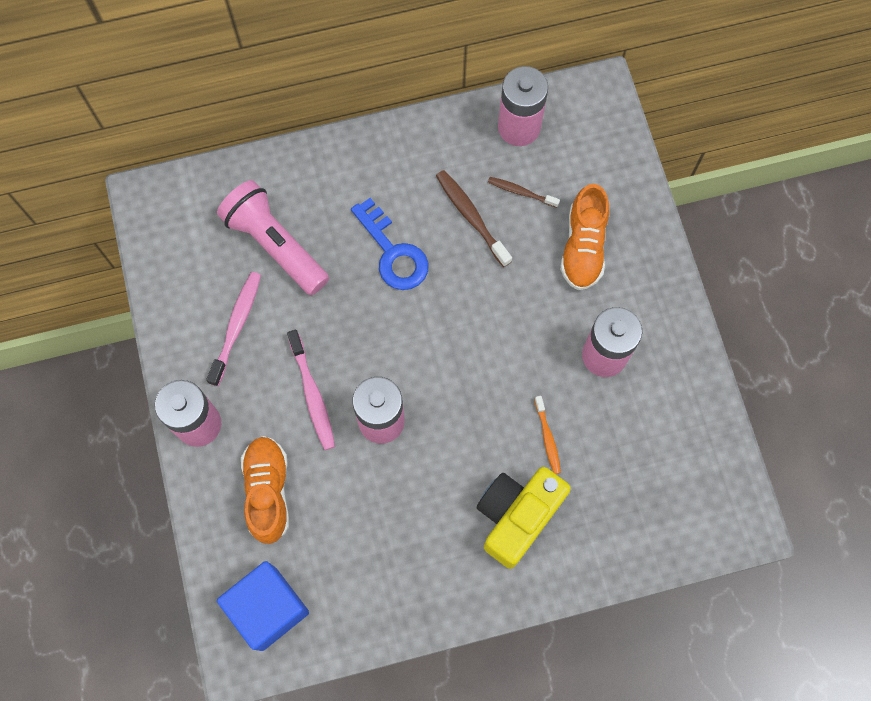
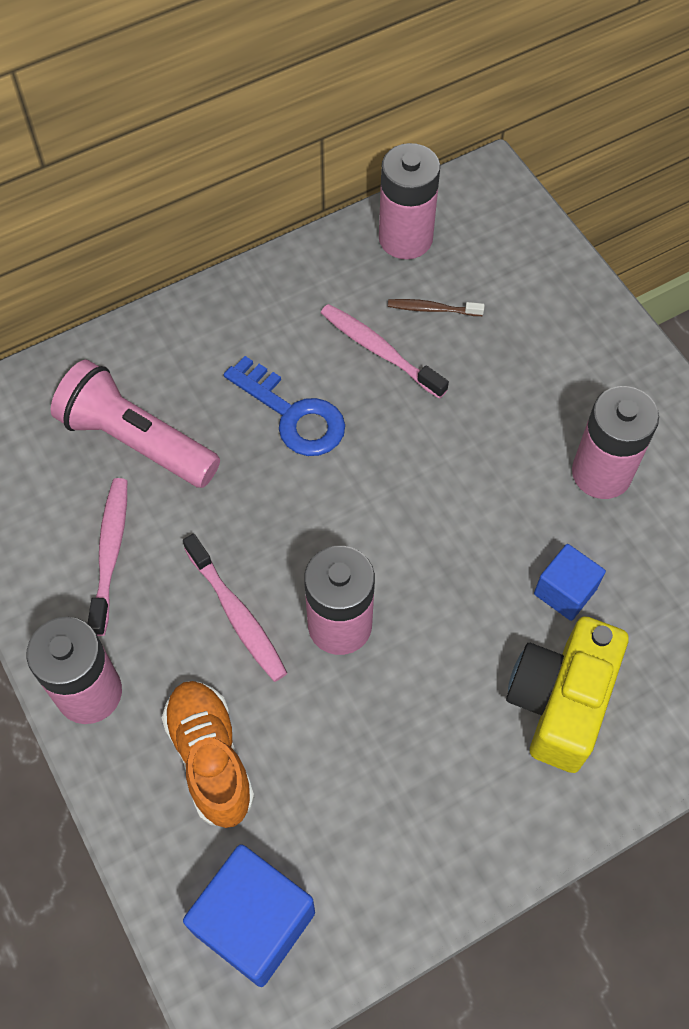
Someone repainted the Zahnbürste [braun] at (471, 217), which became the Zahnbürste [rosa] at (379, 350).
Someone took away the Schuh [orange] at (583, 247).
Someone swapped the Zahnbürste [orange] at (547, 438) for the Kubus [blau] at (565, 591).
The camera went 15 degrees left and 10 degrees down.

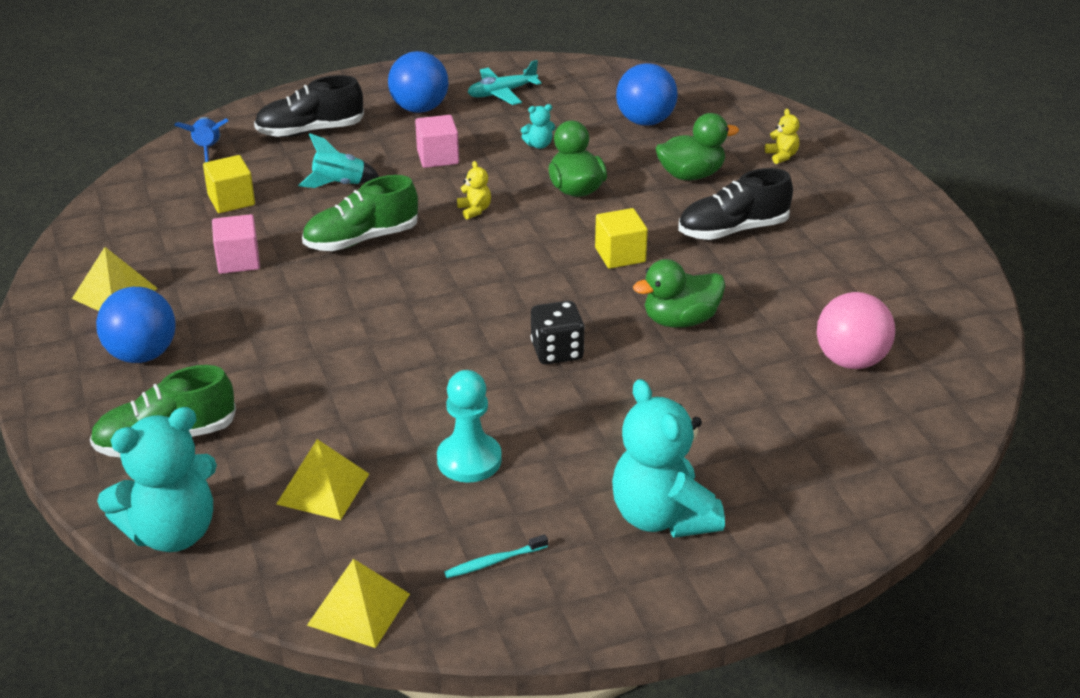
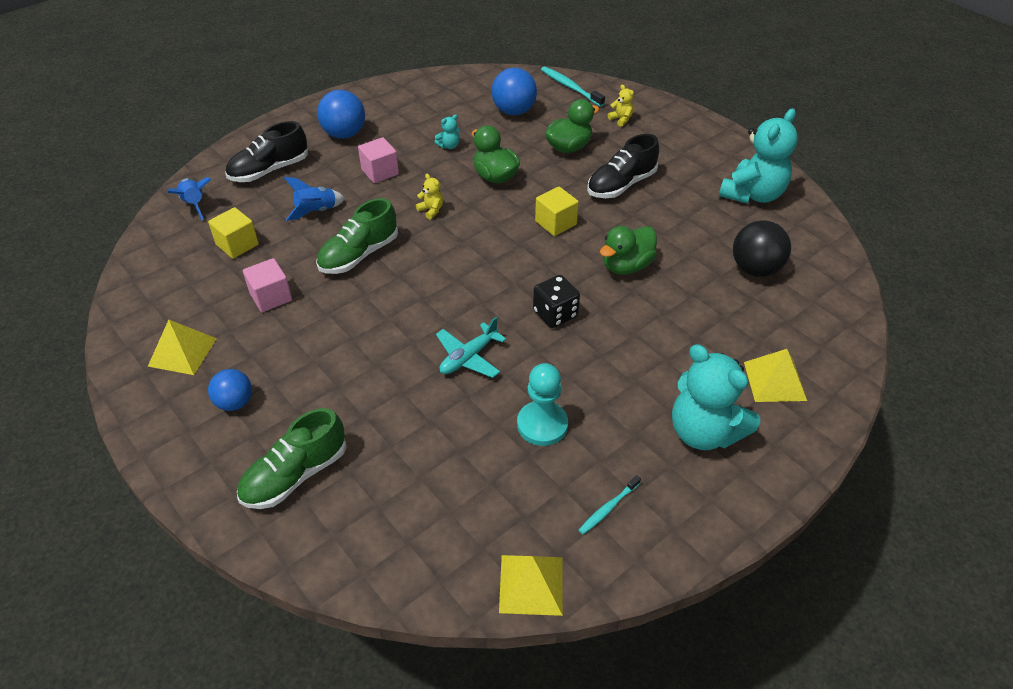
Someone carried the Flugzeug [türkis] from (502, 93) to (468, 357).
Someone repainted the Rakete [türkis] at (339, 184), which became the Rakete [blau] at (316, 211).
Someone scaled the Ball [blau] at (142, 354) by 0.65.
Someone repainted the Ball [rosa] at (850, 360), which became the Ball [schwarz] at (755, 269).
Someone carried the Teddybär [türkis] from (172, 532) to (752, 194).
Someone carried the Pyramide [gelb] from (323, 488) to (774, 381).
Someone put down the Zahnbürste [türkis] at (570, 87).
The camera went 20 degrees left and 10 degrees up.

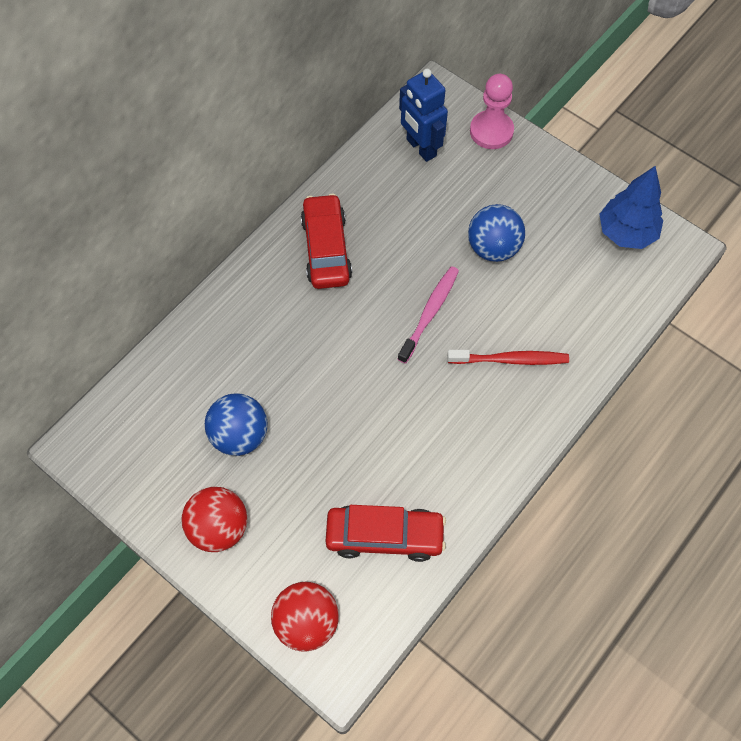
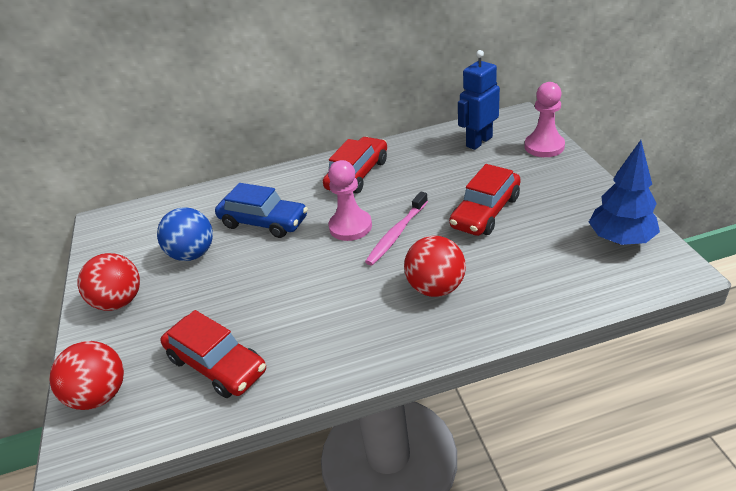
Someone rotated the Roboter [blau] at (421, 148) by 45 degrees clockwise.
Someone swapped the Ball [blau] at (493, 248) for the Auto [rot] at (485, 212).
Someone rotated the Zahnbürste [rosa] at (430, 313) by 150 degrees clockwise.
Someone swapped the Zahnbürste [rot] at (510, 360) for the Ball [rot] at (436, 287).
Someone put down the Bauer [rosa] at (350, 226).
Someone put down the Auto [blau] at (263, 222).
The camera went 40 degrees right and 25 degrees down.

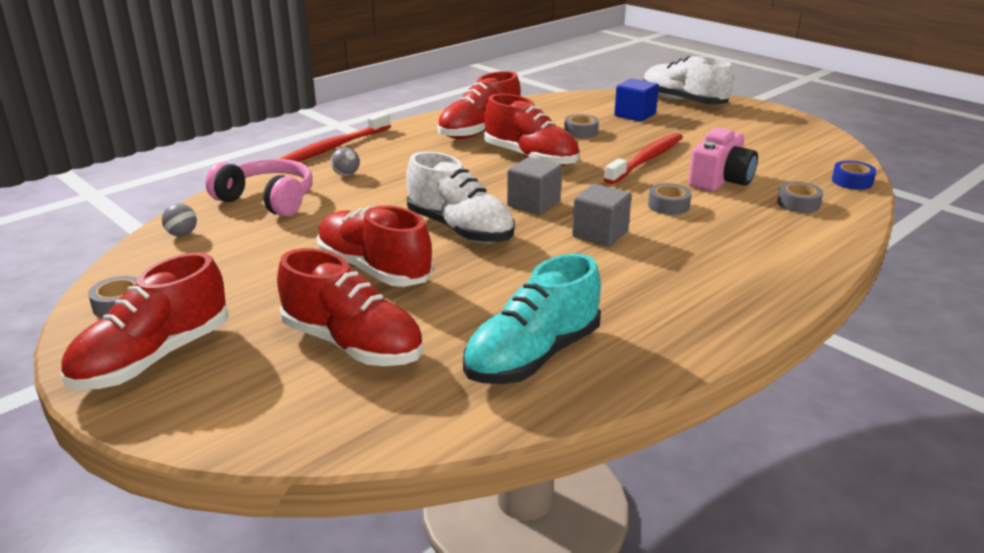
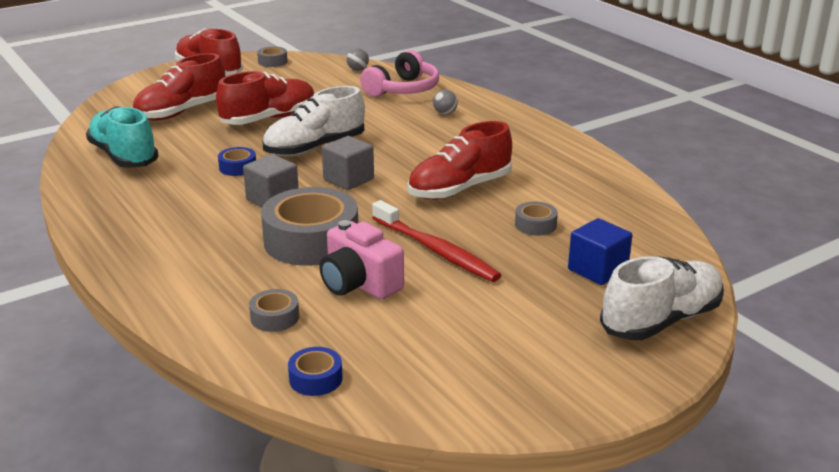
Someone took away the Schuh [rot] at (479, 131).
Someone took away the Zahnbürste [rot] at (335, 147).
Someone scaled the Klebeband [grau] at (668, 206) by 2.22.
Someone put down the Klebeband [blau] at (238, 167).
The camera went 100 degrees right and 0 degrees up.

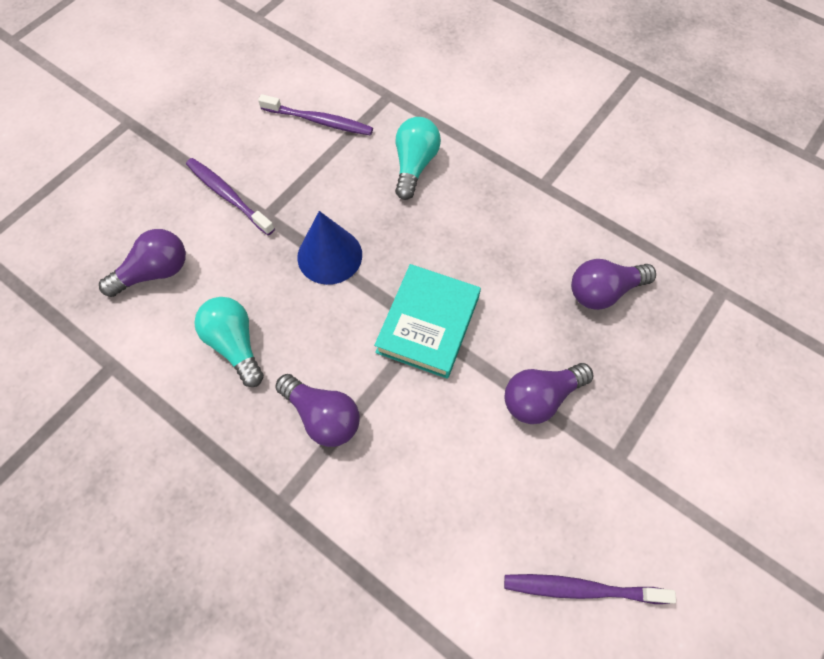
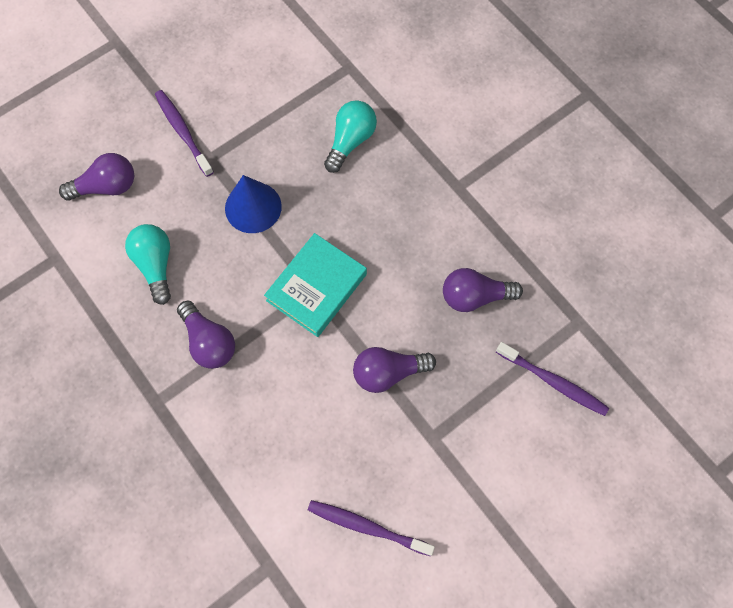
Someone carried the Zahnbürste [lila] from (319, 121) to (553, 381).
The camera went 15 degrees right and 5 degrees up.

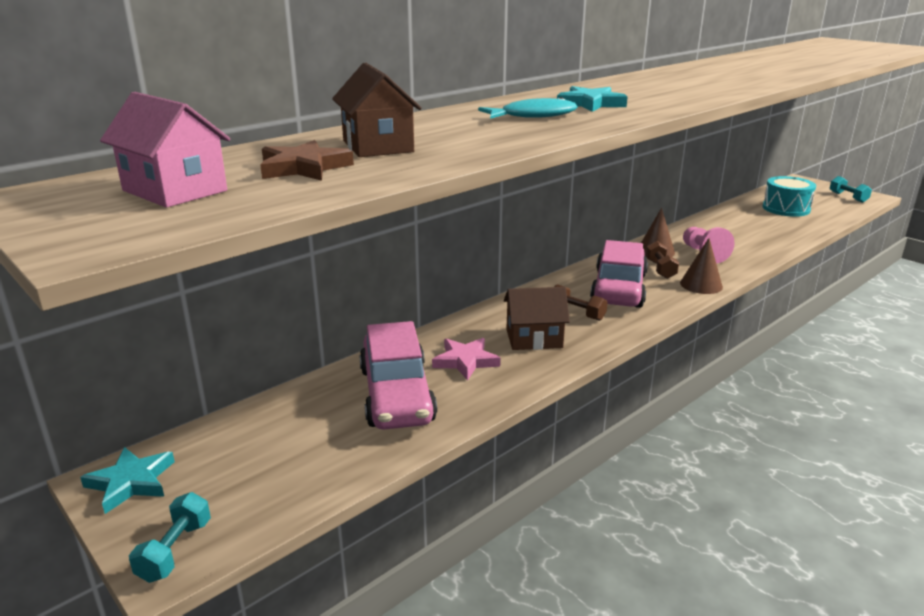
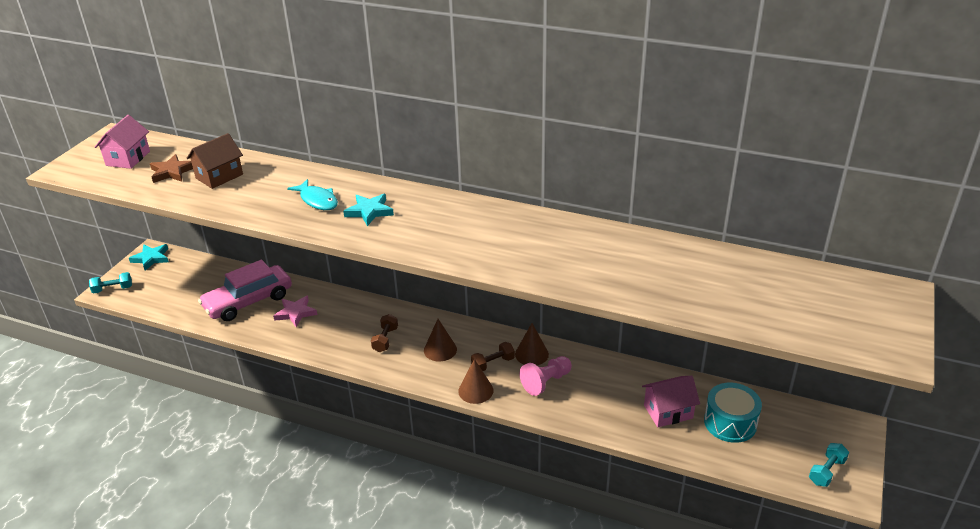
Someone swapped the Auto [rosa] at (619, 288) for the Kegel [braun] at (440, 350).
Someone took away the Haus [braun] at (534, 339).
Someone put down the Haus [rosa] at (668, 412).
The camera went 65 degrees right and 10 degrees up.

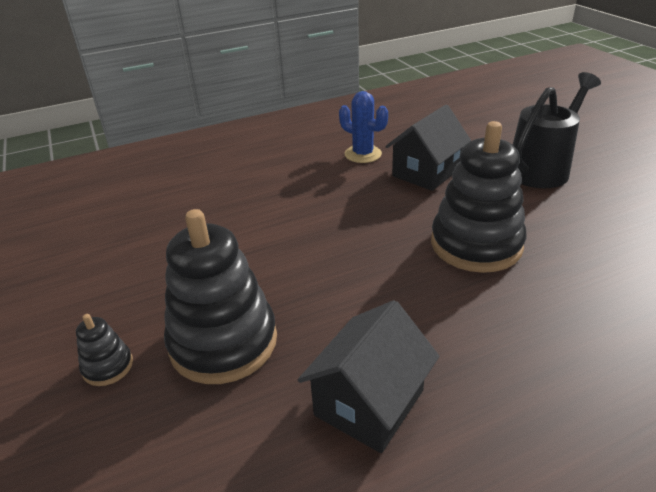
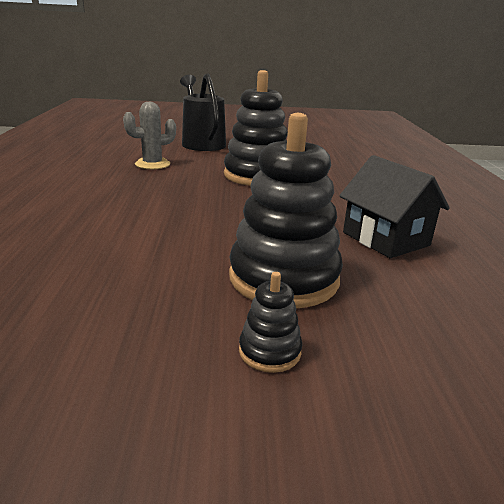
Someone took away the Kaktus [blau] at (363, 154).
Someone swapped the Haus [schwarz] at (426, 173) for the Kaktus [grau] at (152, 164).
The camera went 70 degrees left and 10 degrees down.

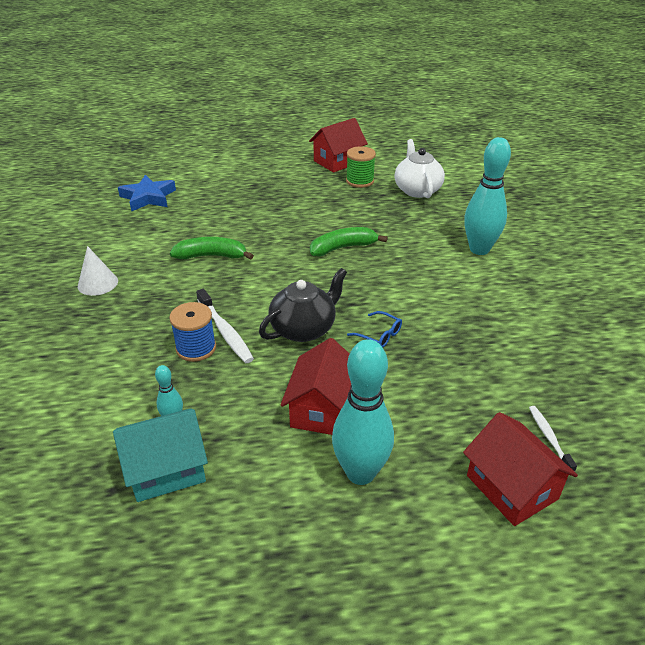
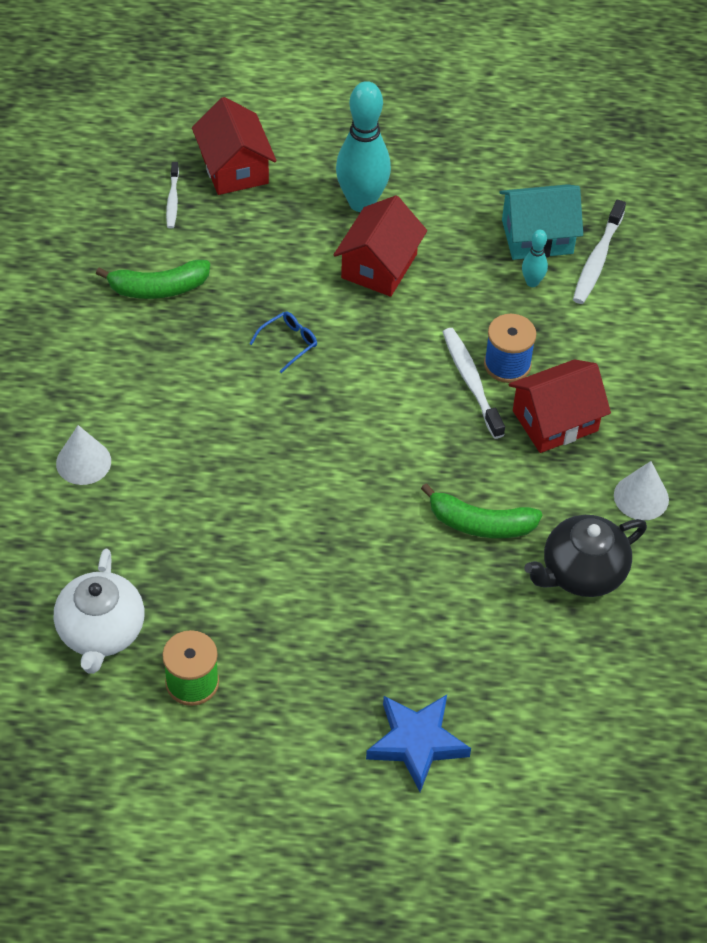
Someone carried the Haus [rot] from (337, 161) to (555, 420).
Someone swapped the Bowlingkegel [türkis] at (479, 249) for the Kegel [weiß] at (83, 462).
Someone carried the Stern [blau] from (148, 197) to (417, 742).
Someone carried the Banane [grün] from (343, 248) to (158, 288).
Someone carried the Teekanne [schwarz] from (304, 329) to (581, 572).
Someone rotated the Brille [blau] at (379, 335) by 90 degrees clockwise.
Someone put down the Zahnbürste [weiß] at (597, 259).
The camera went 170 degrees left and 15 degrees up.

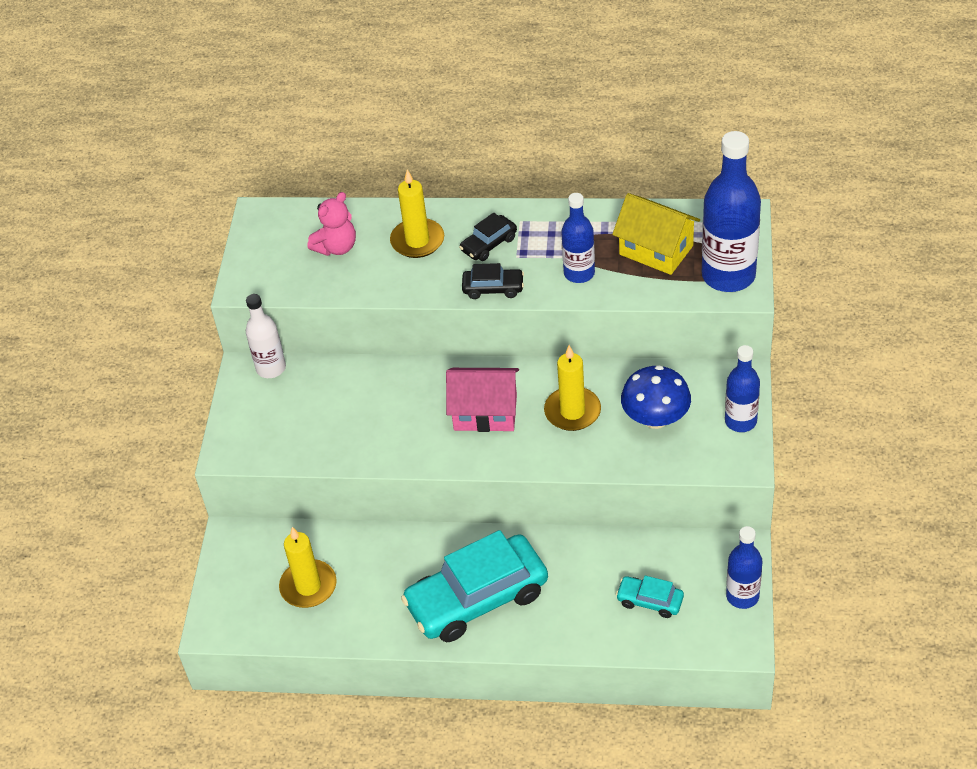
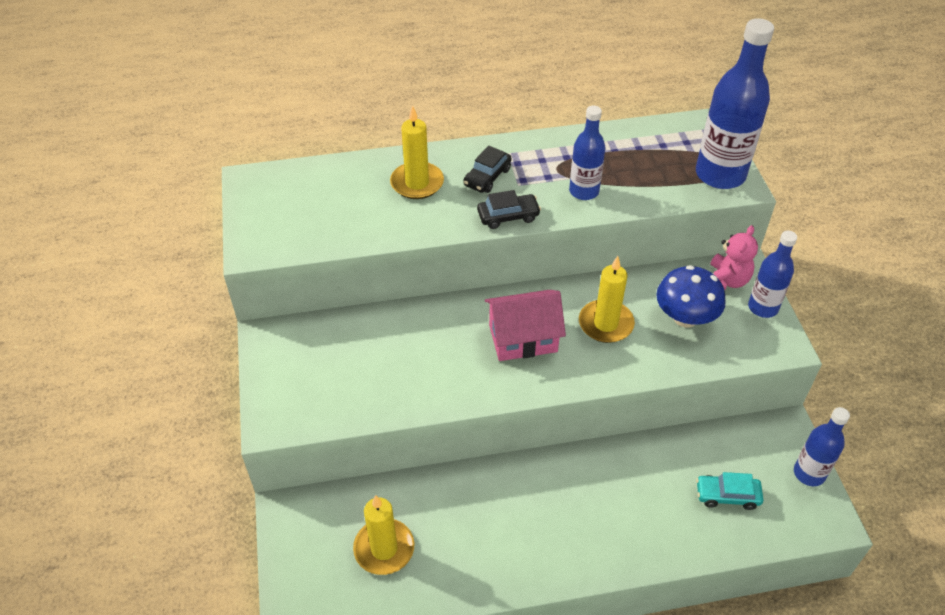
Someone carried the Teddybär [rosa] from (336, 247) to (726, 280).
Someone took away the Haus [gelb] at (656, 250).
Someone took away the Flasche [weiß] at (271, 368).
Someone took away the Auto [türkis] at (477, 598).
The camera went 20 degrees left and 0 degrees up.

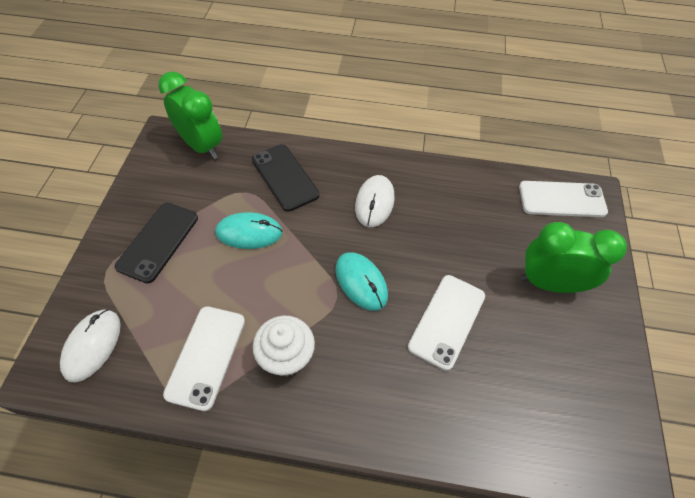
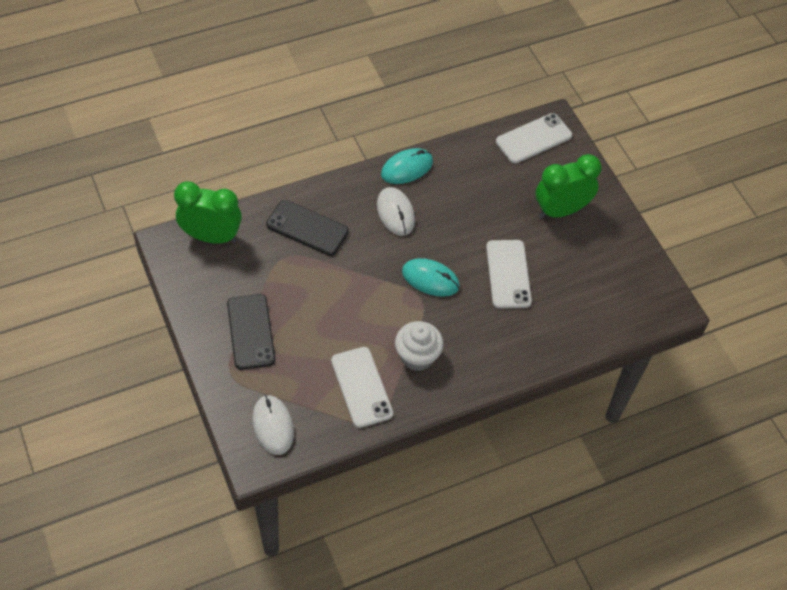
Someone carried the Computermaus [türkis] from (249, 233) to (407, 168).
The camera went 35 degrees left and 0 degrees up.

